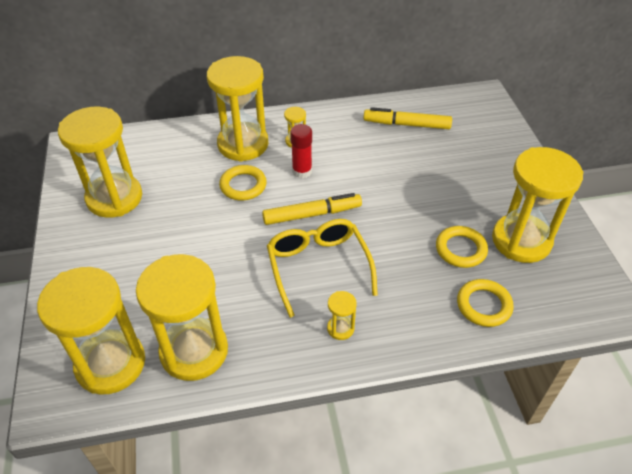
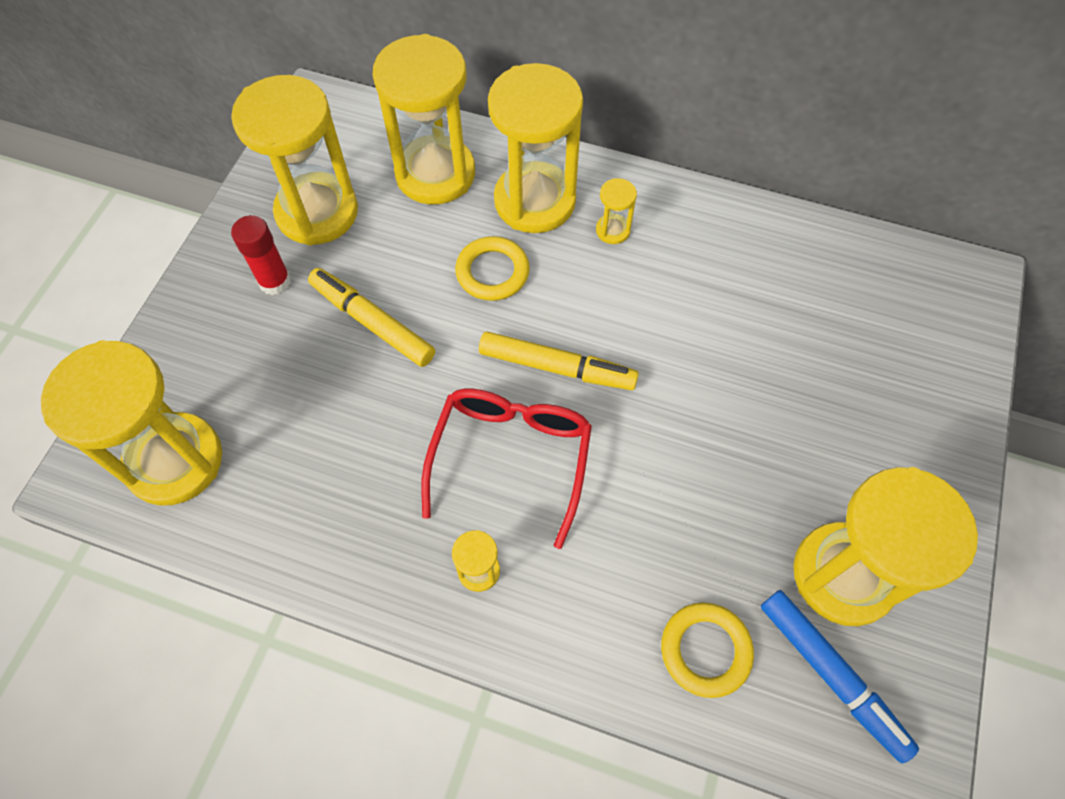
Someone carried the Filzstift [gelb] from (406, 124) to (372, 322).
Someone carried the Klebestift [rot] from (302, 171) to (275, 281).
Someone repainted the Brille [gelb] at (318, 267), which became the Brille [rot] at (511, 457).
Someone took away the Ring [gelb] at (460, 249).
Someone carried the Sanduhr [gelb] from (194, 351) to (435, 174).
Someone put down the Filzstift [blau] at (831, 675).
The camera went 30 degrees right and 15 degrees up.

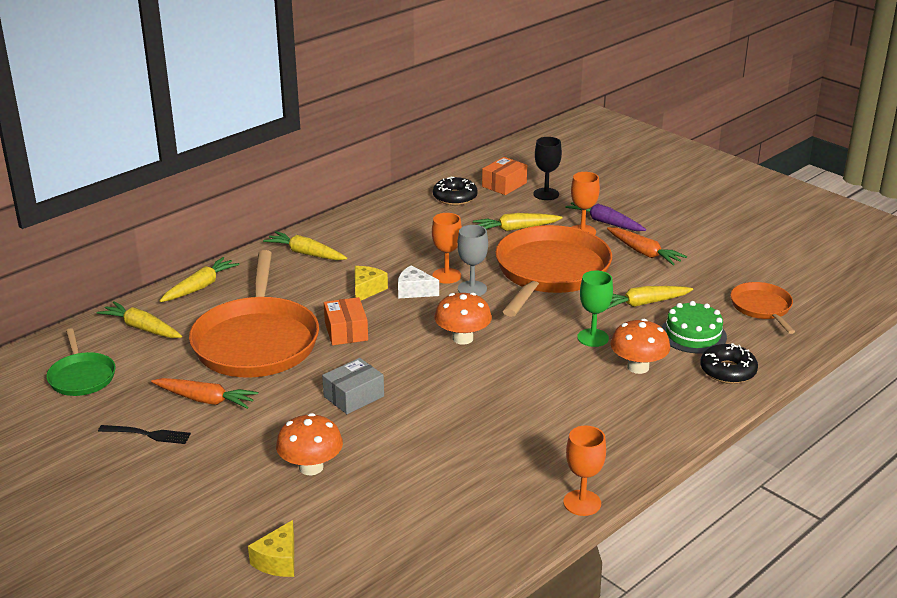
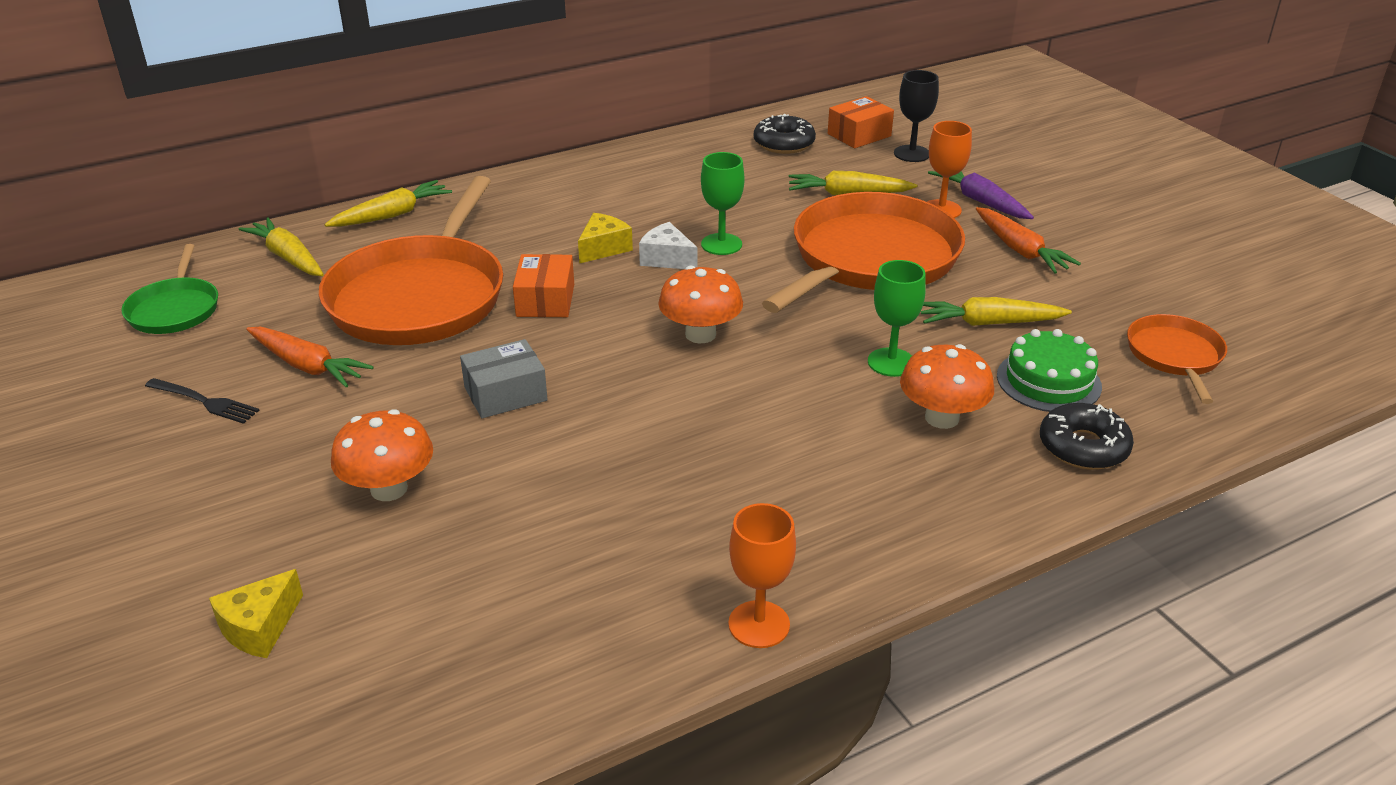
Someone repainted the Kelch [orange] at (446, 276), which became the Kelch [grün] at (721, 244).
Someone took away the Kelch [grau] at (472, 289).
Someone took away the Karotte [gelb] at (306, 253).
The camera went 15 degrees right and 5 degrees up.

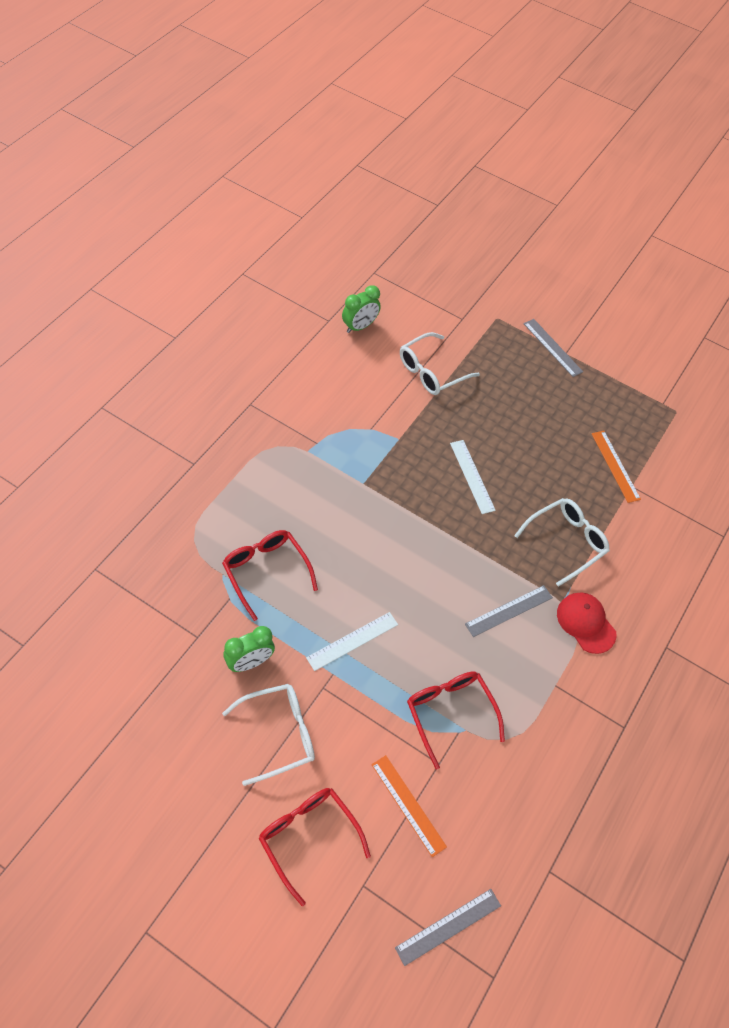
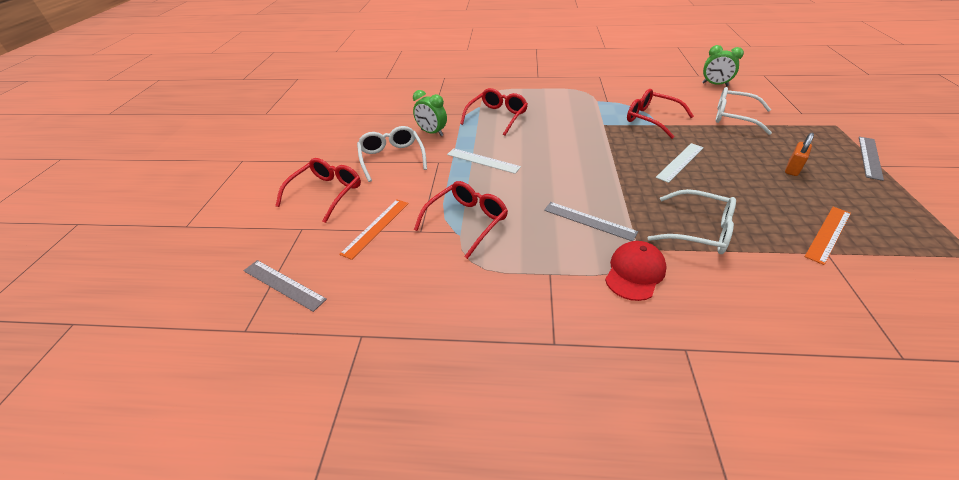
Someone rotated the Brille [weiß] at (279, 734) by 150 degrees counterclockwise.
Someone put down the Brille [rot] at (651, 119).
Someone put down the Vorhängeschloss [orange] at (792, 169).
The camera went 70 degrees right and 15 degrees down.

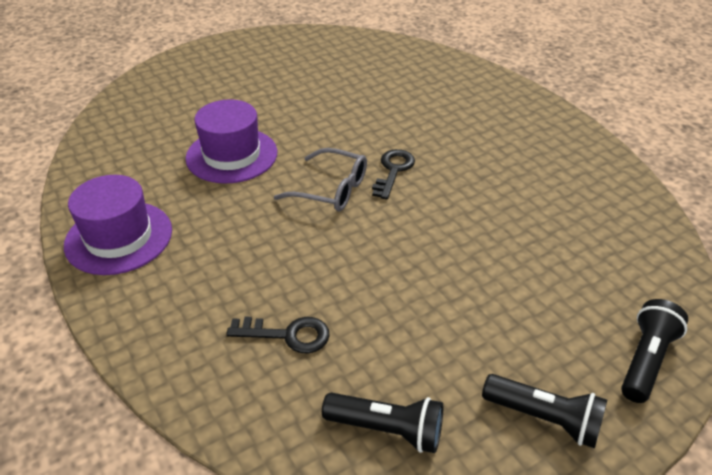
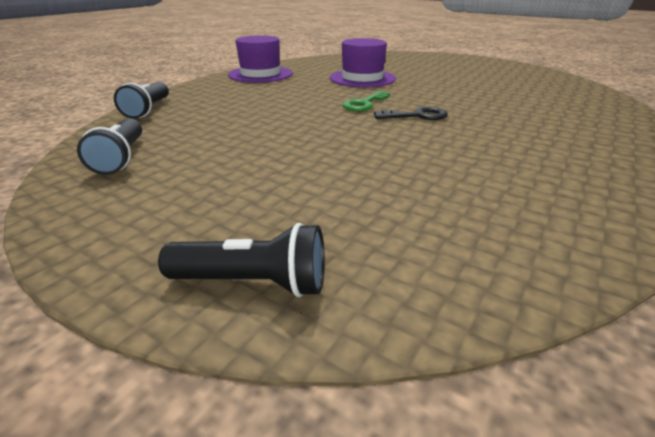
Someone swapped the Brille [grau] at (332, 190) for the Schlüssel [grün] at (364, 104).
Someone took away the Schlüssel [schwarz] at (288, 335).
Someone carried the Taschenlampe [schwarz] from (544, 418) to (148, 110).
The camera went 65 degrees right and 10 degrees down.

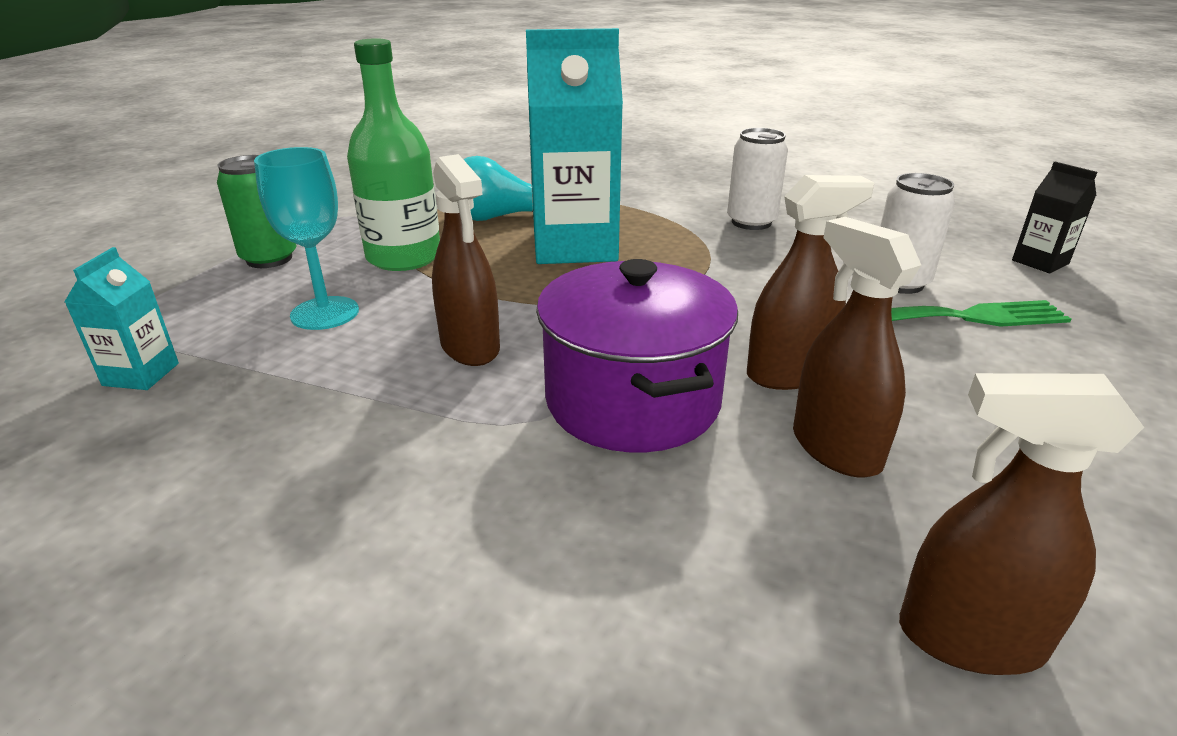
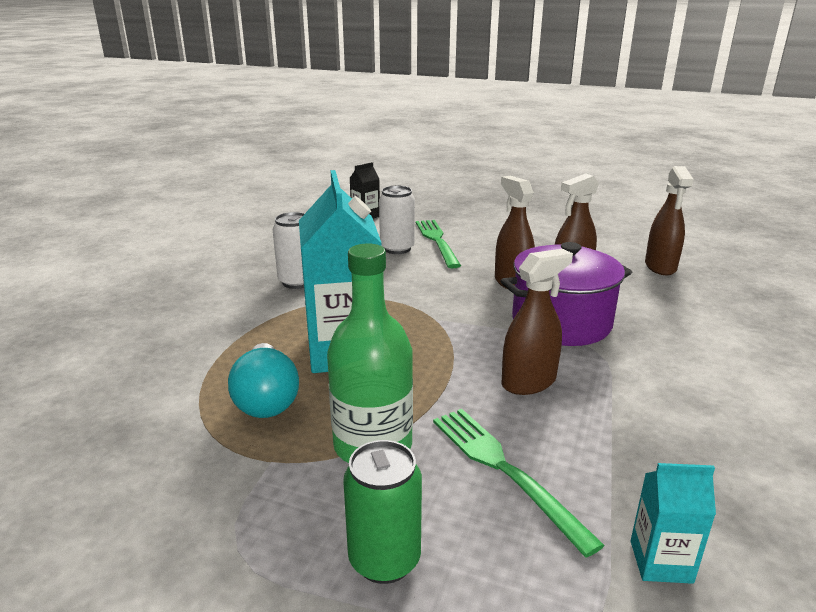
Someone swapped the Kelch [türkis] at (325, 313) for the Gabel [grün] at (504, 470).
The camera went 95 degrees left and 5 degrees down.

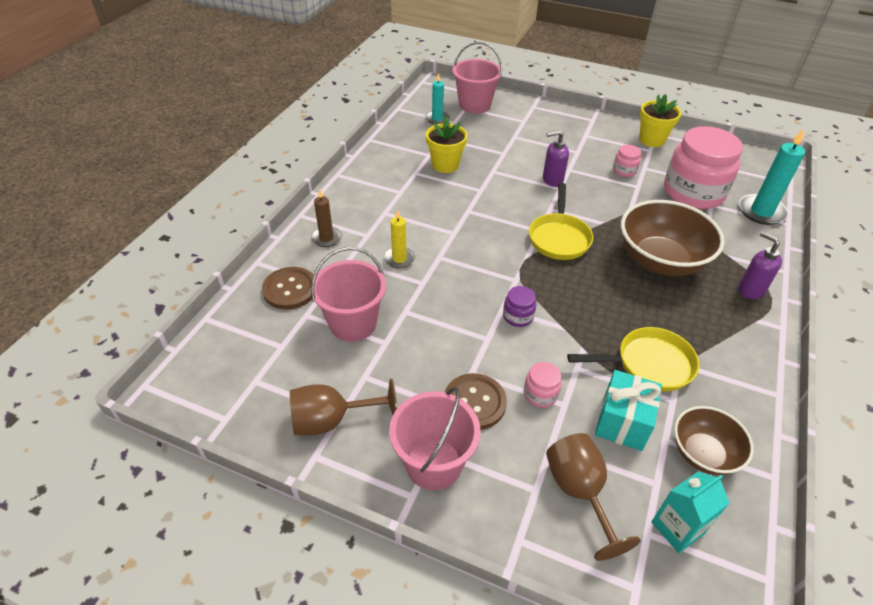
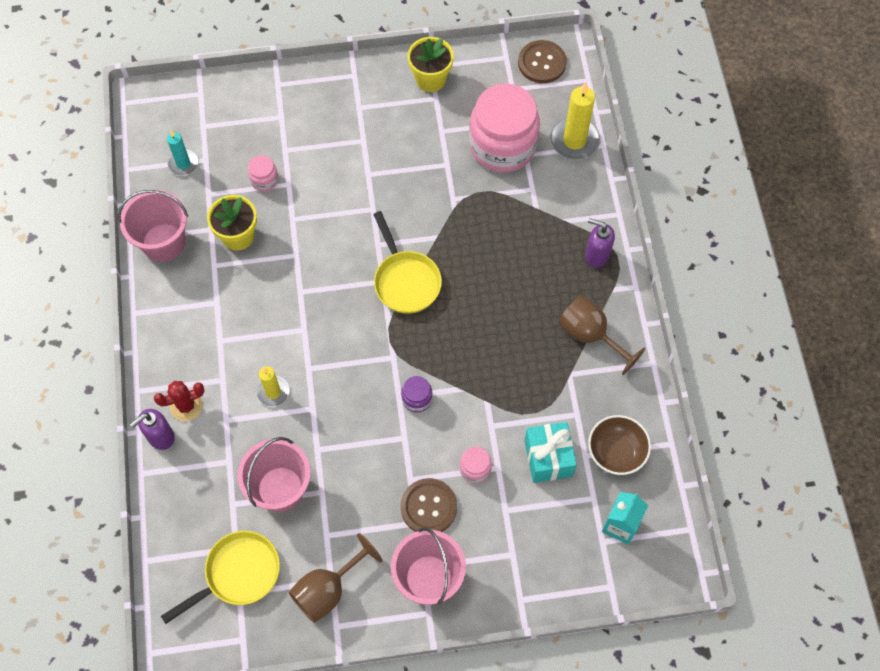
Someone carried the Eimer [rosa] from (474, 105) to (163, 242).
Someone repainted the Kerze [türkis] at (761, 212), which became the Kerze [gelb] at (574, 140).
Someone carried the Seifenspender [lila] from (552, 180) to (160, 437).
Someone carried the Einmachglas [rosa] from (624, 170) to (264, 180).
Someone swapped the Kerze [braun] at (326, 238) for the Kaktus [rot] at (186, 406).
Someone took away the Schüssel [braun] at (660, 261).
Someone carried the Knopf [braun] from (290, 289) to (542, 63).
Someone carried the Pfanne [gelb] from (649, 364) to (238, 574).
Someone carried the Kelch [braun] from (579, 492) to (590, 335).
The camera went 30 degrees left and 20 degrees up.

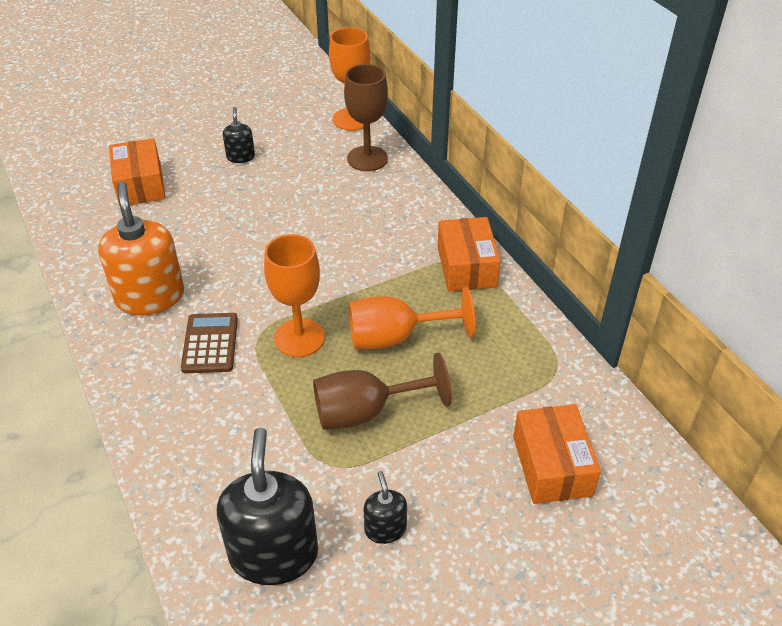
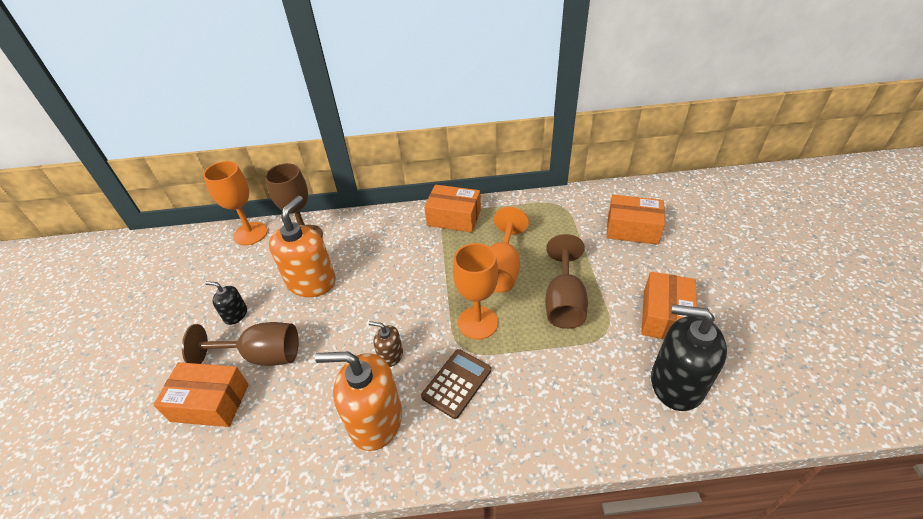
Someone rotated the Taschenrechner [braun] at (210, 343) by 105 degrees clockwise.
Someone swapped the Seifenspender [schwarz] at (385, 529) for the Schachtel [orange] at (665, 316).
Someone put down the Seifenspender [orange] at (311, 282).
Someone put down the Seifenspender [braun] at (390, 355).
Someone put down the Kelch [braun] at (262, 355).
The camera went 65 degrees left and 0 degrees up.

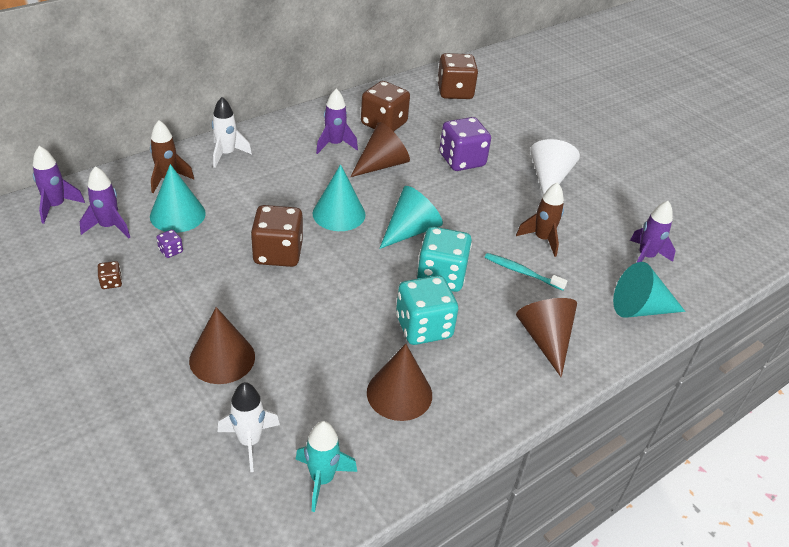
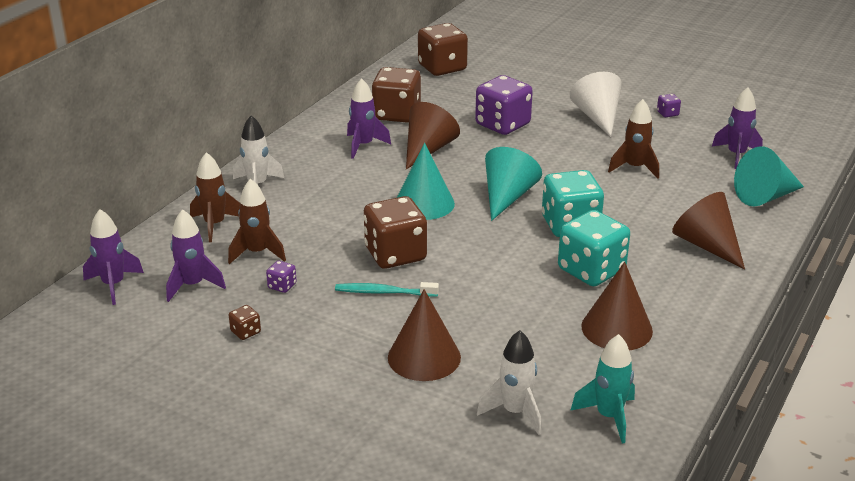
Someone swapped the Kegel [türkis] at (177, 214) for the Rakete [braun] at (257, 253).
Someone carried the Zahnbürste [türkis] from (522, 272) to (384, 292).
Someone put down the Spielwürfel [lila] at (667, 113).
The camera went 20 degrees left and 10 degrees down.

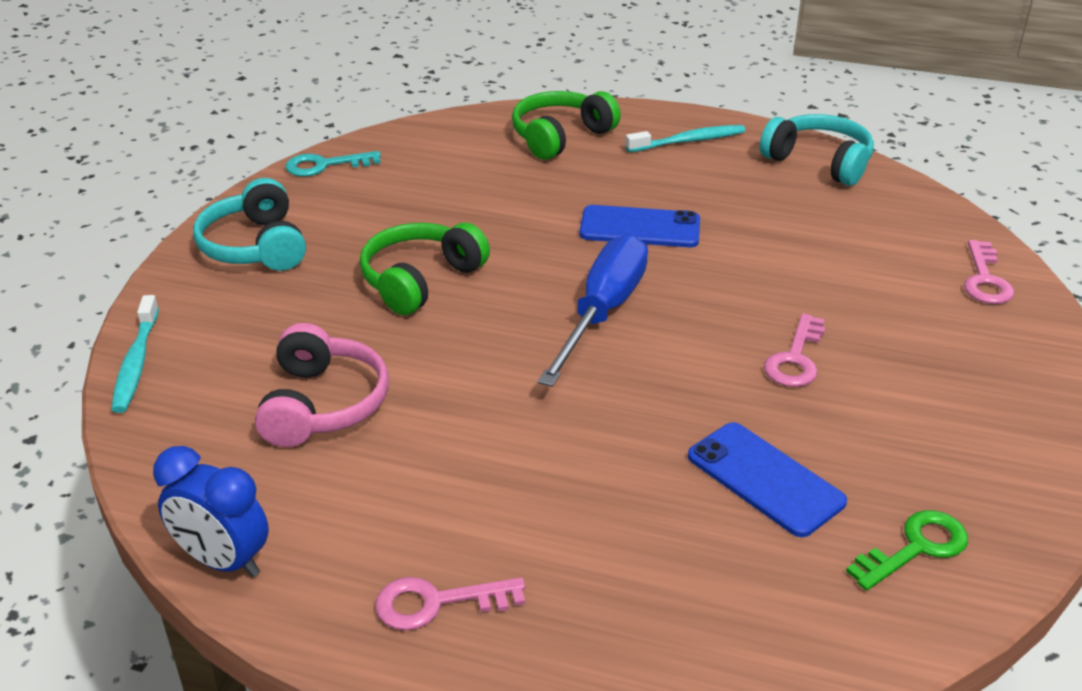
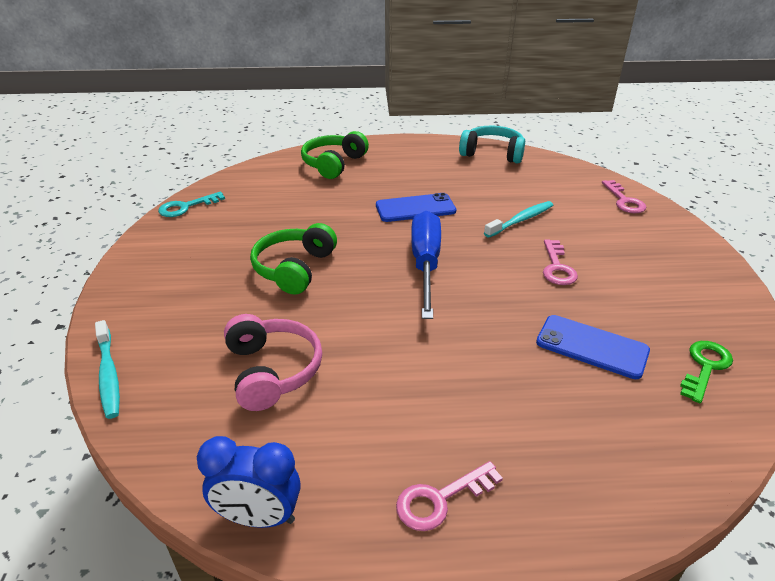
Someone carried the Zahnbürste [türkis] from (688, 141) to (520, 220).
Someone took away the Kopfhörer [türkis] at (255, 246).
The camera went 20 degrees left and 0 degrees up.

